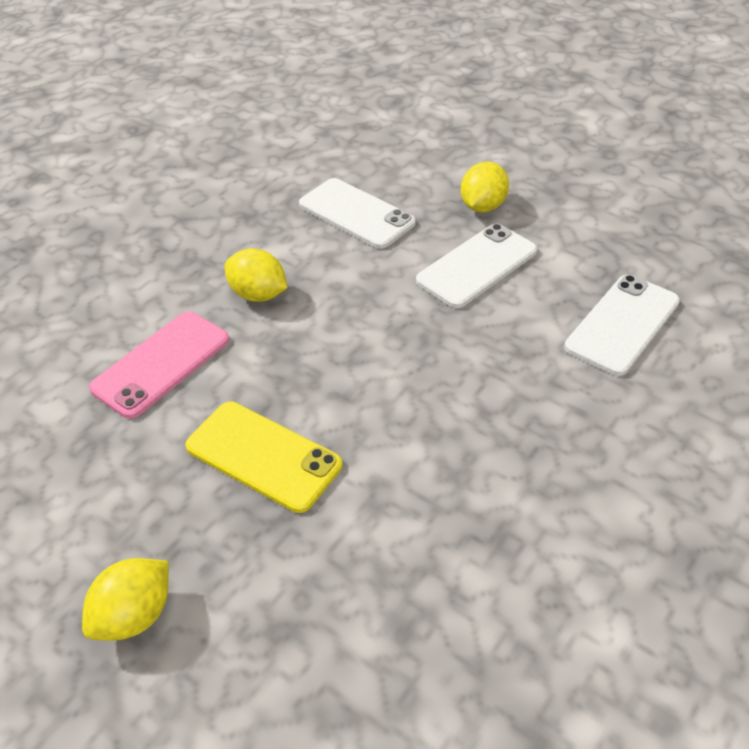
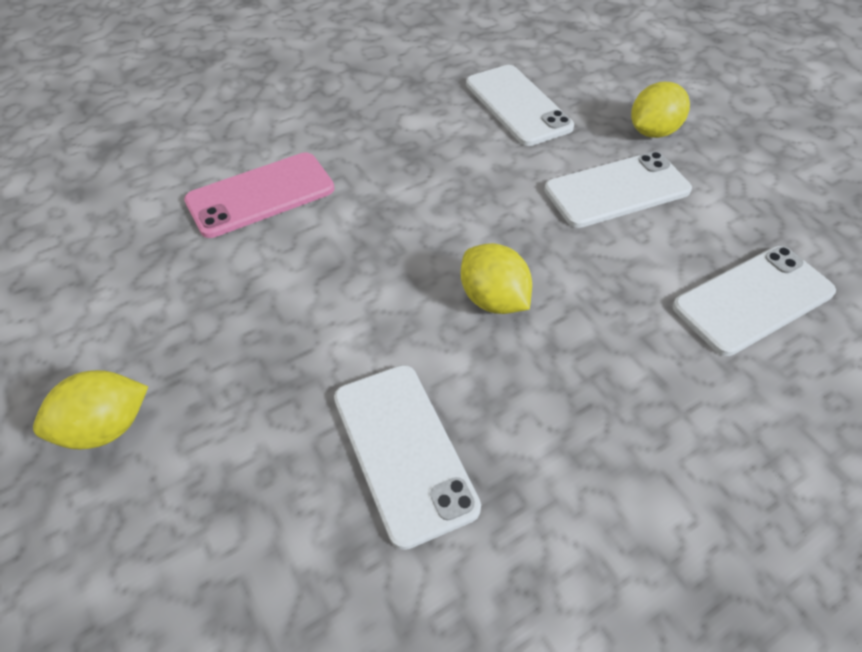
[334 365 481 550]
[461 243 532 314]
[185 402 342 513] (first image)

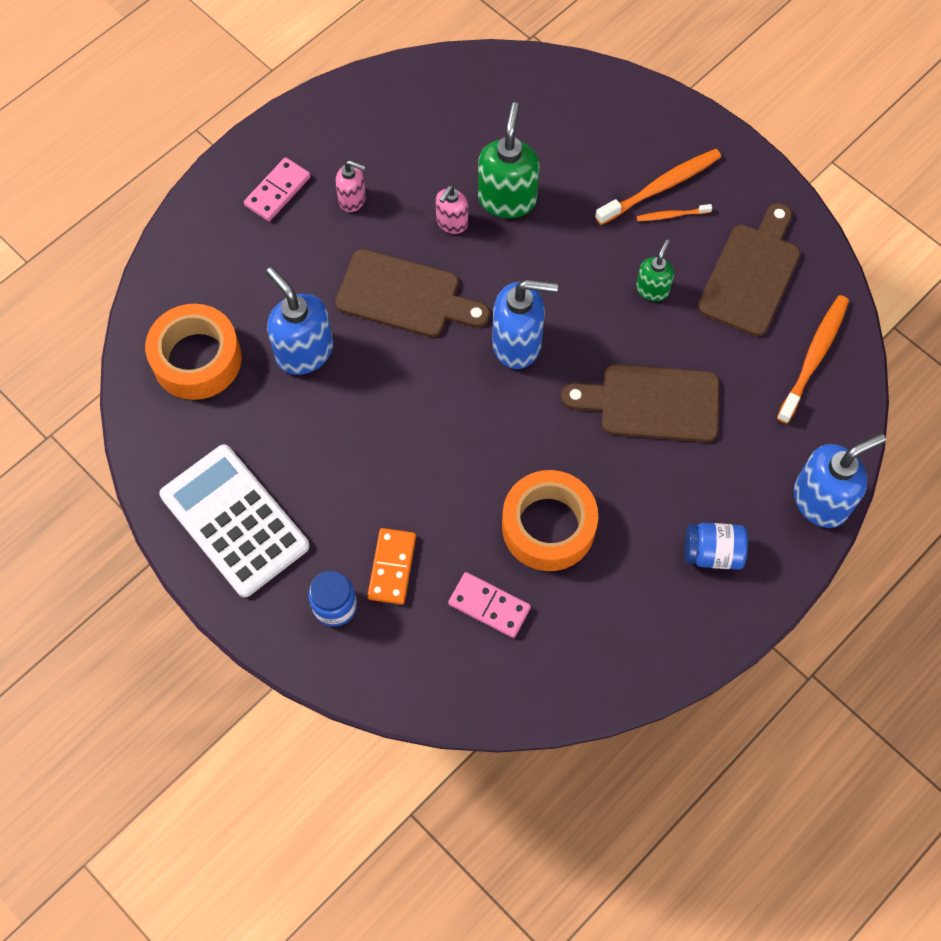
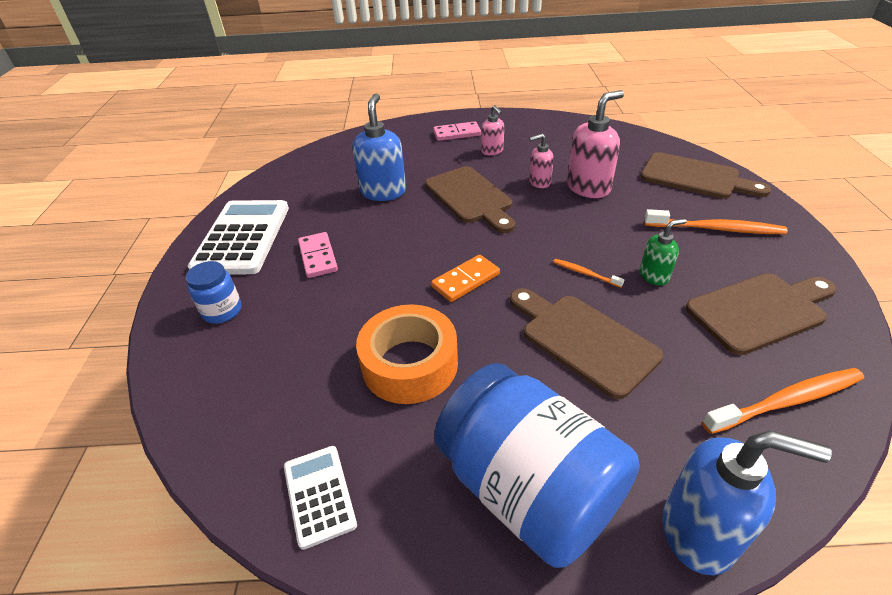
[284 446 357 550]
[298 232 338 278]
[431 255 500 302]
[434 363 640 568]
[553 259 624 288]
[567 90 624 198]
[640 152 771 199]
[145 304 242 400] (first image)
[492 279 558 369] (first image)

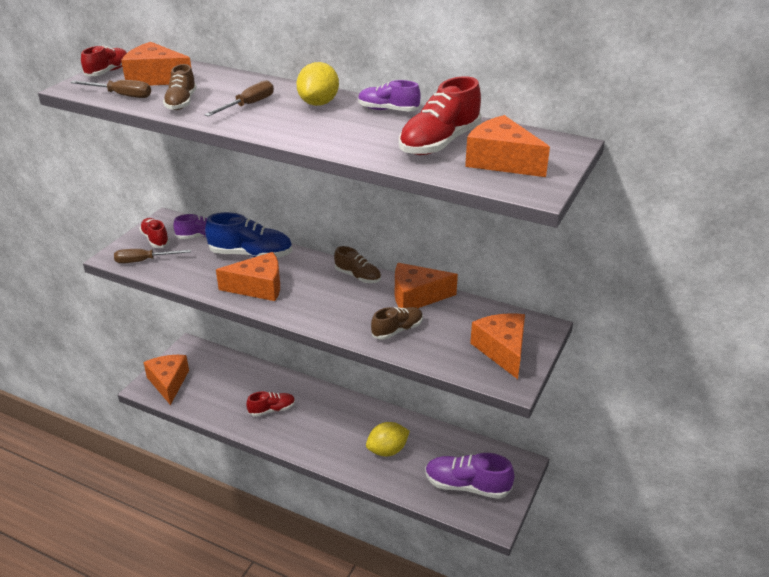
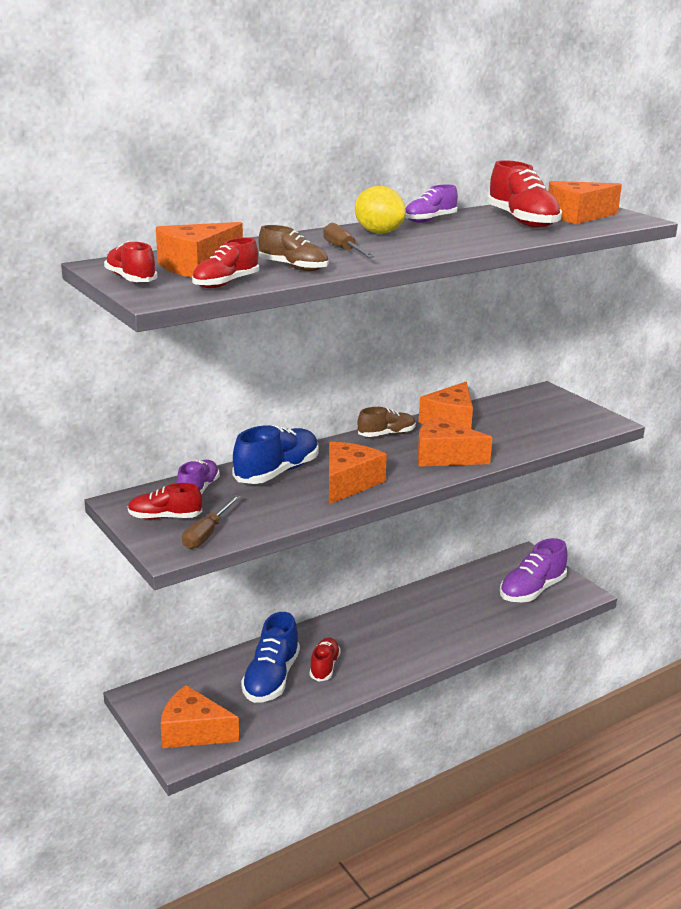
[192 237 259 288]
[241 612 300 703]
[417 416 493 467]
[366 422 410 456] (first image)
[371 307 423 339] (first image)

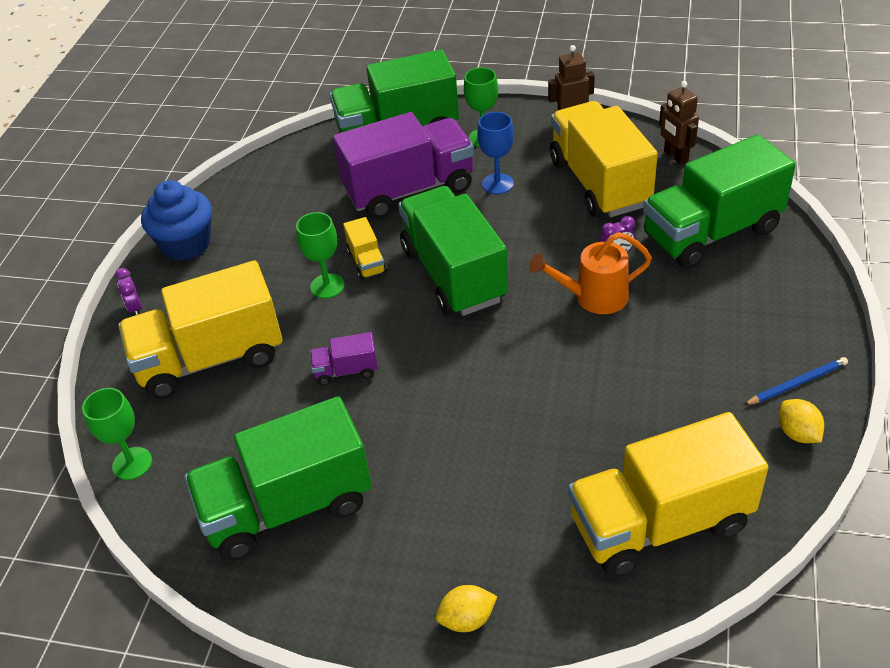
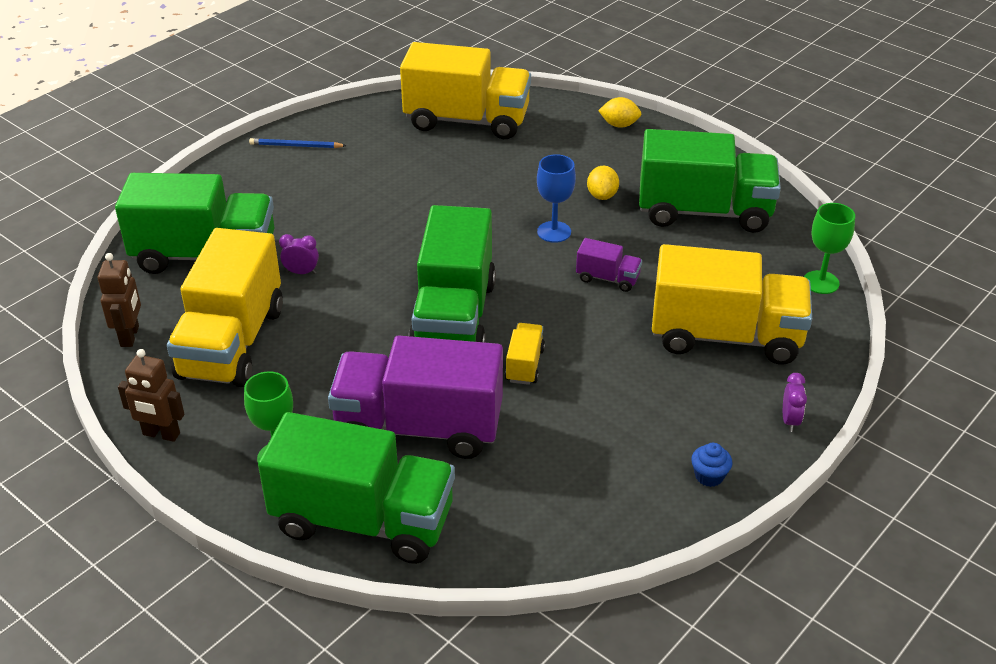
[537 154 576 243]
[587 166 619 200]
[691 443 732 487]
[296 212 345 298] (first image)
[529 232 652 314] (first image)

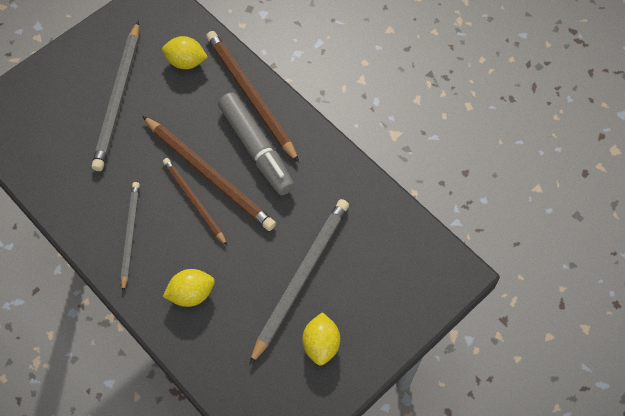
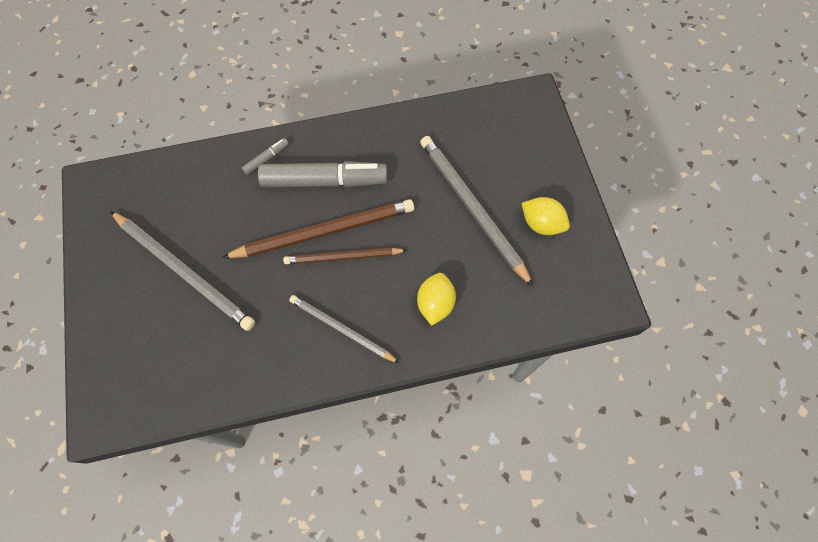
[242 138 289 175]
[162 36 208 69] (first image)

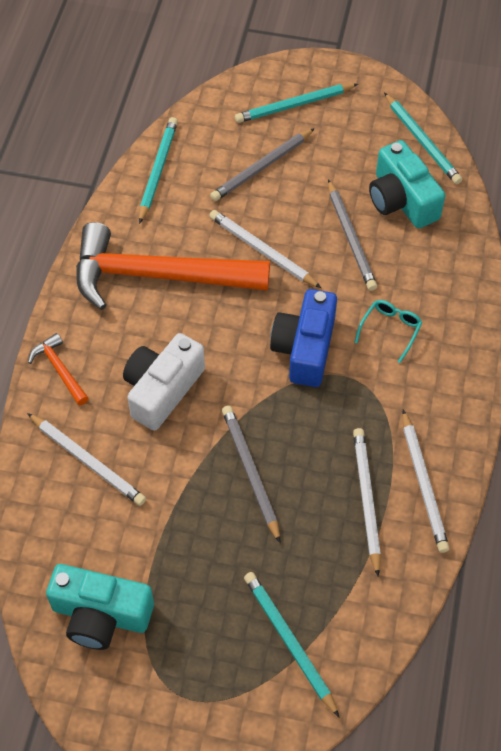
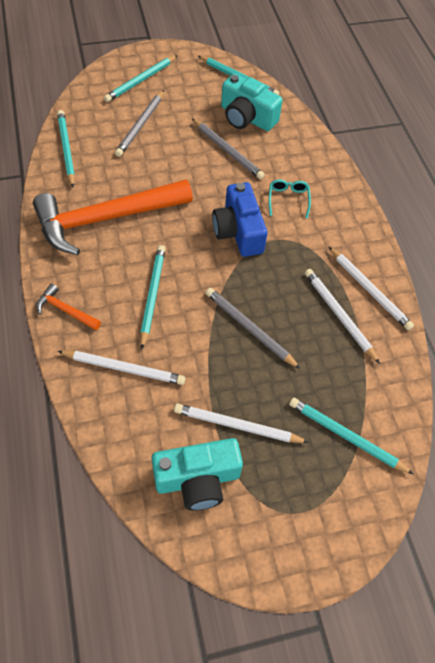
[140 245 165 349]
[174 404 309 443]

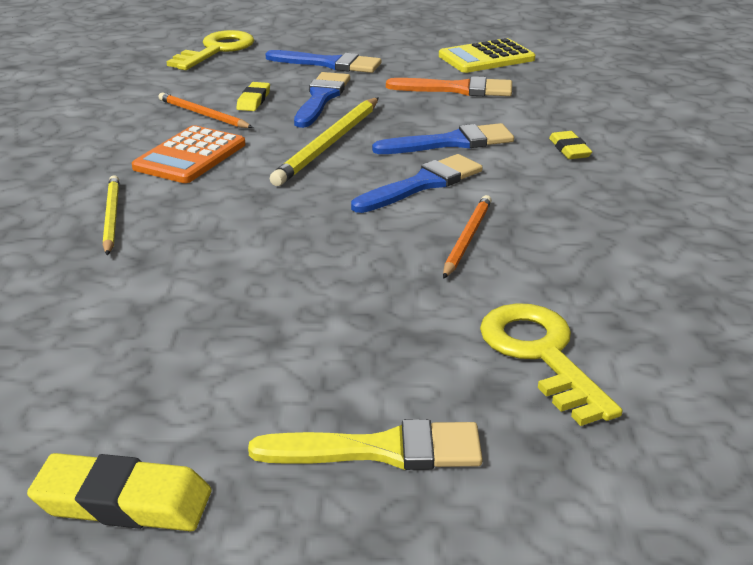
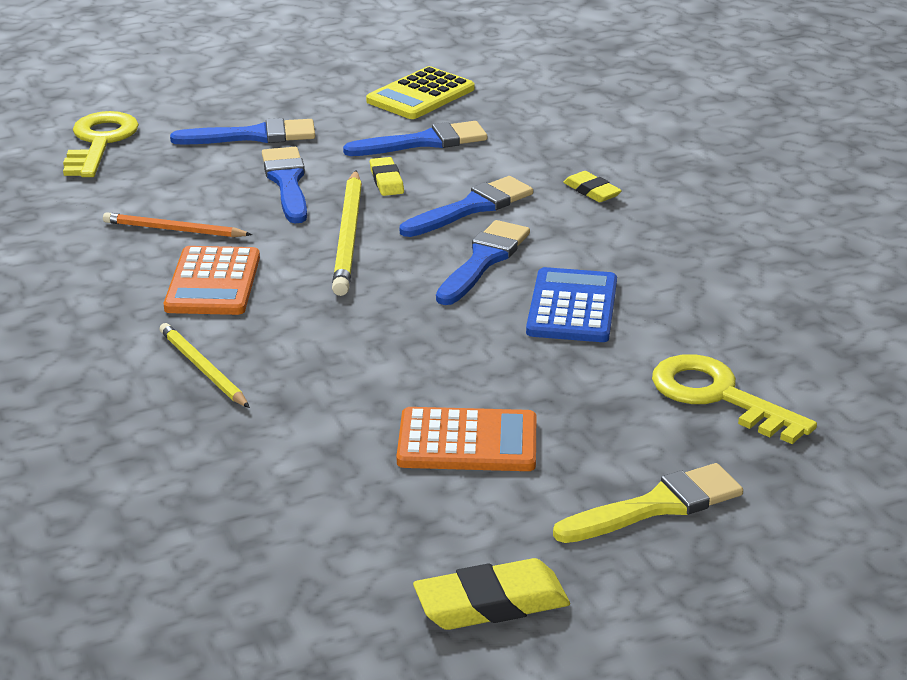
[343 121 487 156]
[370 157 404 196]
[397 407 537 471]
[526 267 617 342]

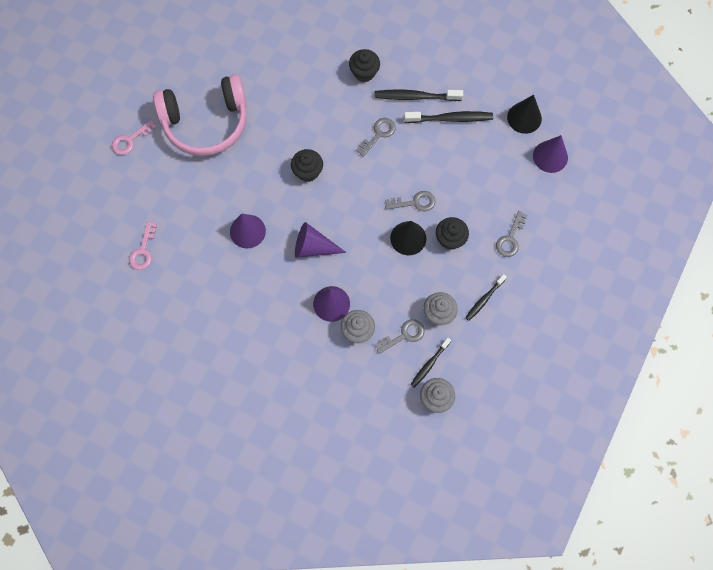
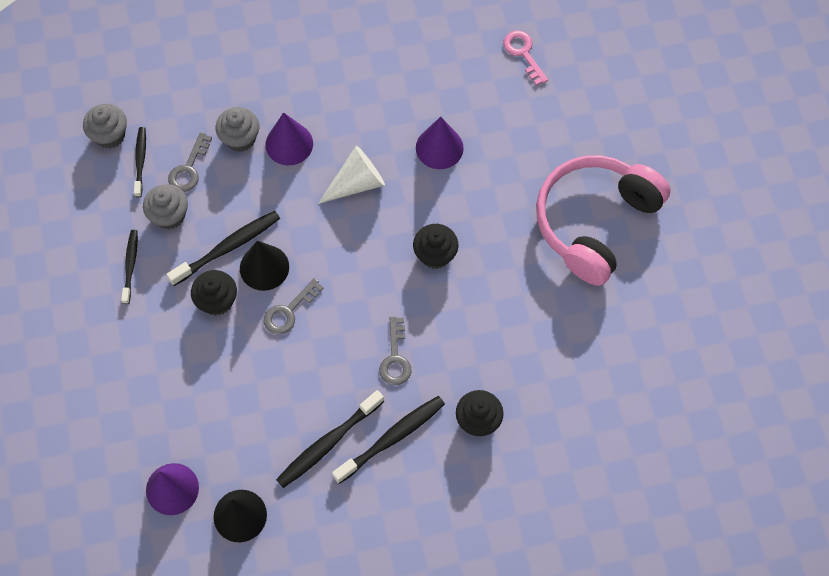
[166 211 280 286]
[318 146 385 204]
[112 120 157 155] (first image)
[496 211 527 257] (first image)

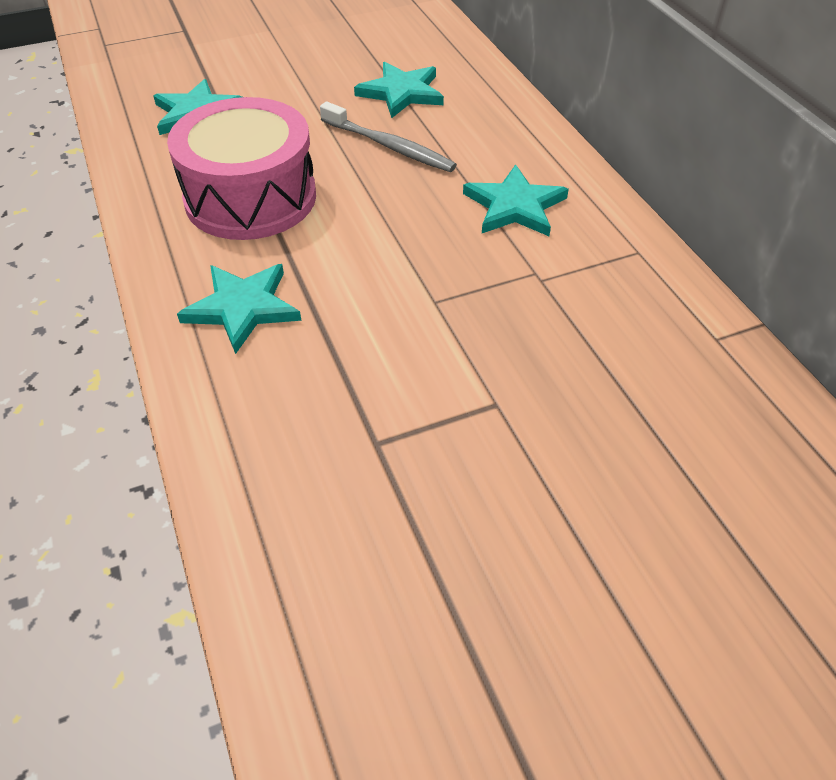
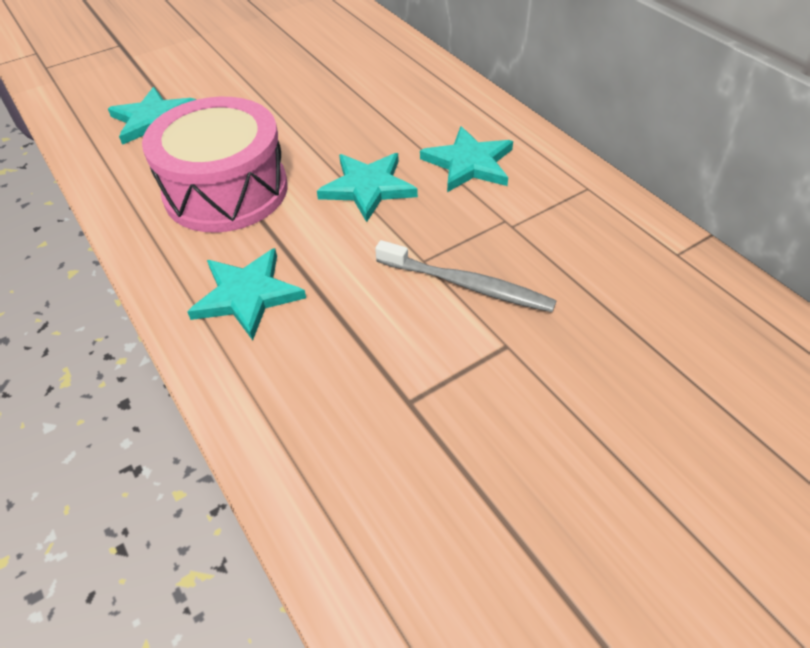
[317 153 418 222]
[375 240 557 312]

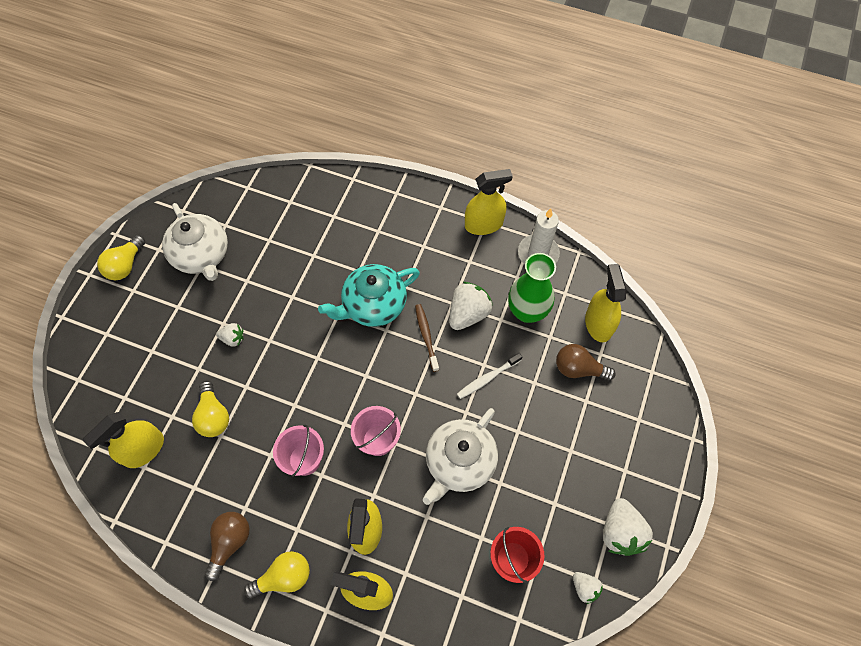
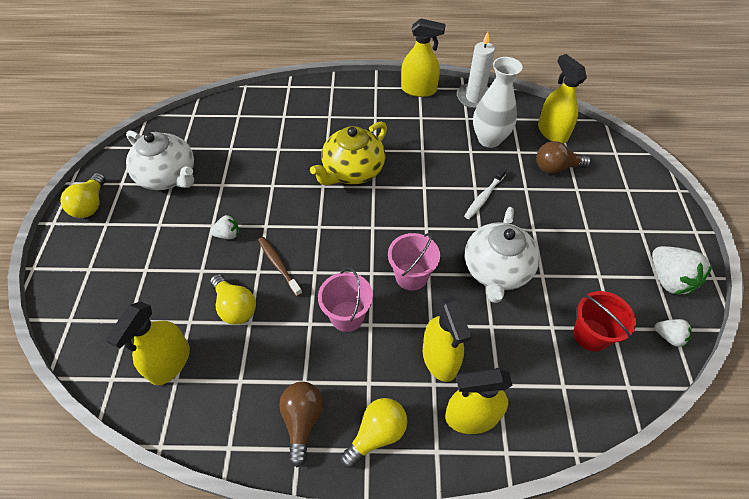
[258 237 302 296]
[310 122 387 185]
[401 18 446 97]
[473 57 523 148]
[449 282 493 330] (first image)

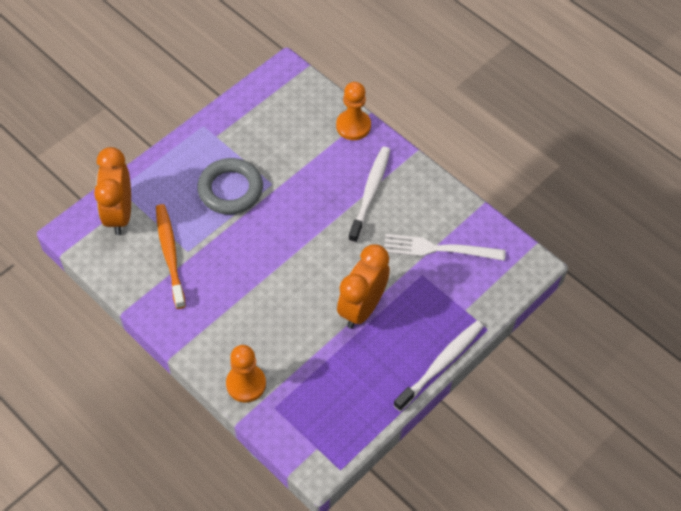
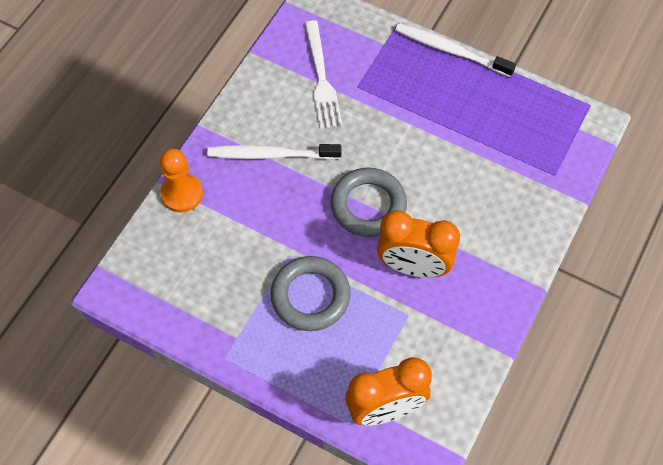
[331 168 407 237]
[377 210 460 278]
[156 204 186 309] (first image)
[226 345 266 403] (first image)

